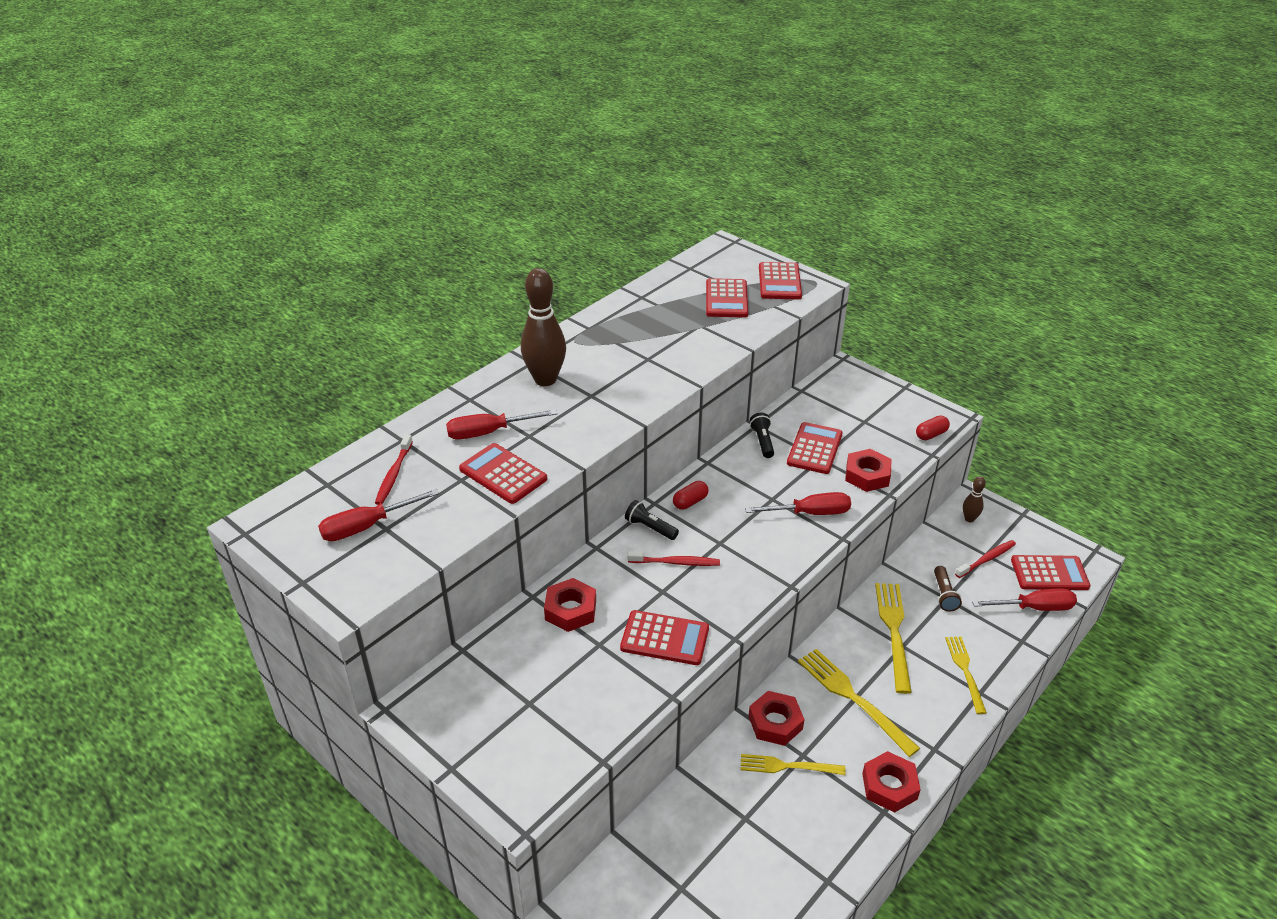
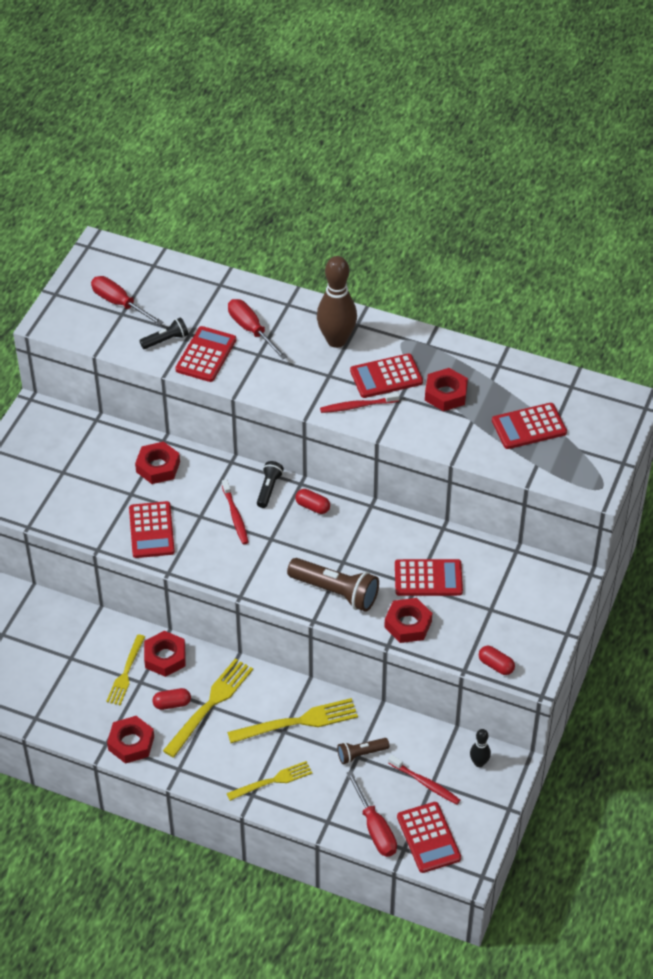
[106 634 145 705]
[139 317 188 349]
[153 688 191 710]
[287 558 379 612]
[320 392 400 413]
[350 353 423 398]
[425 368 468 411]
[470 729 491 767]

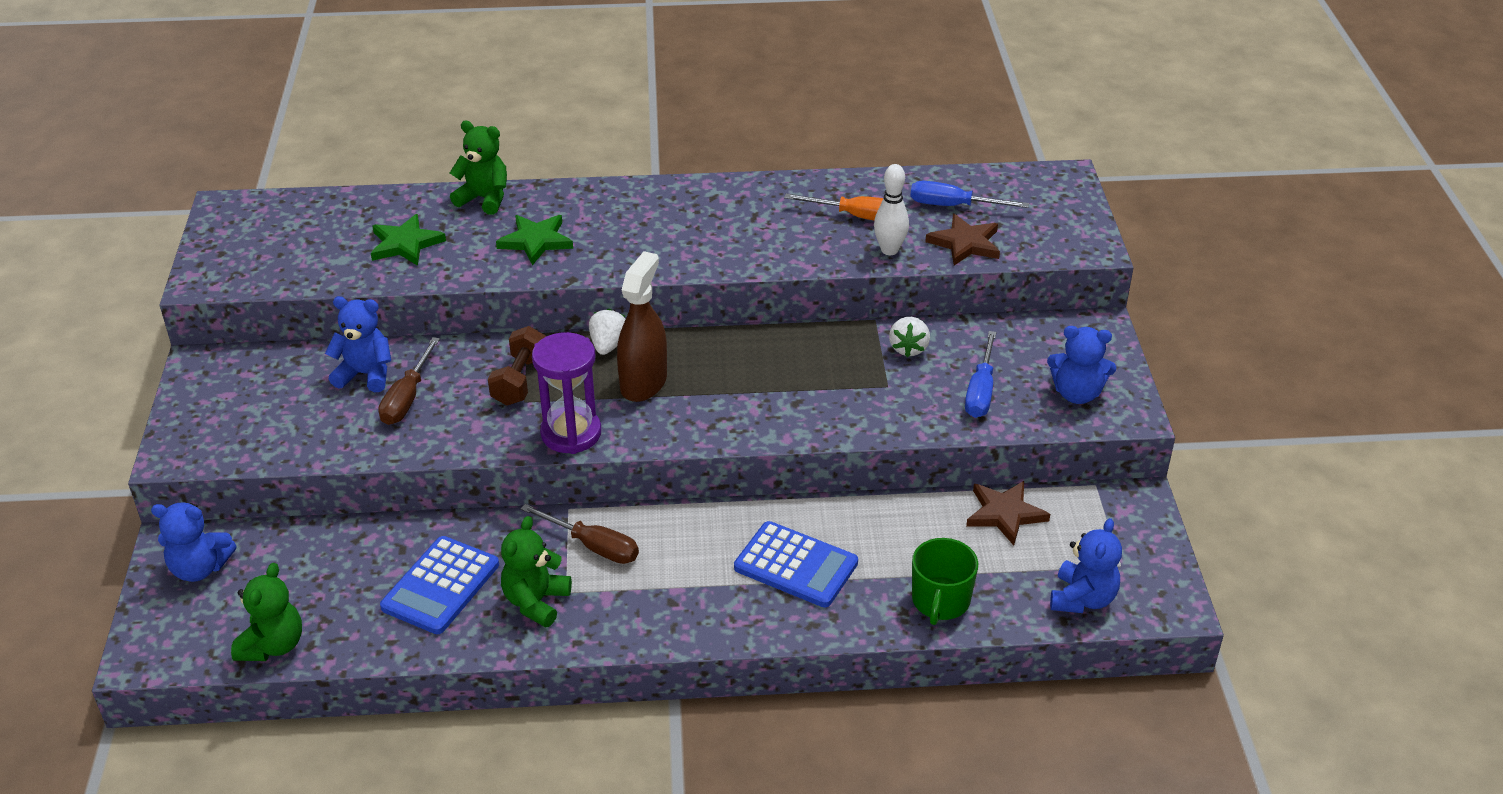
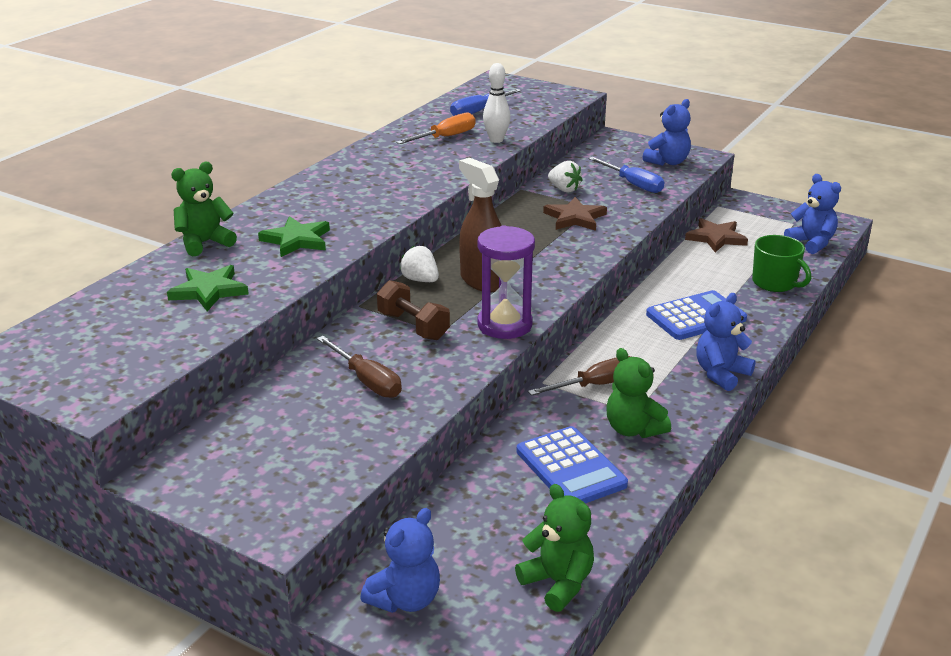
[543 197 607 231]
[696 293 756 391]

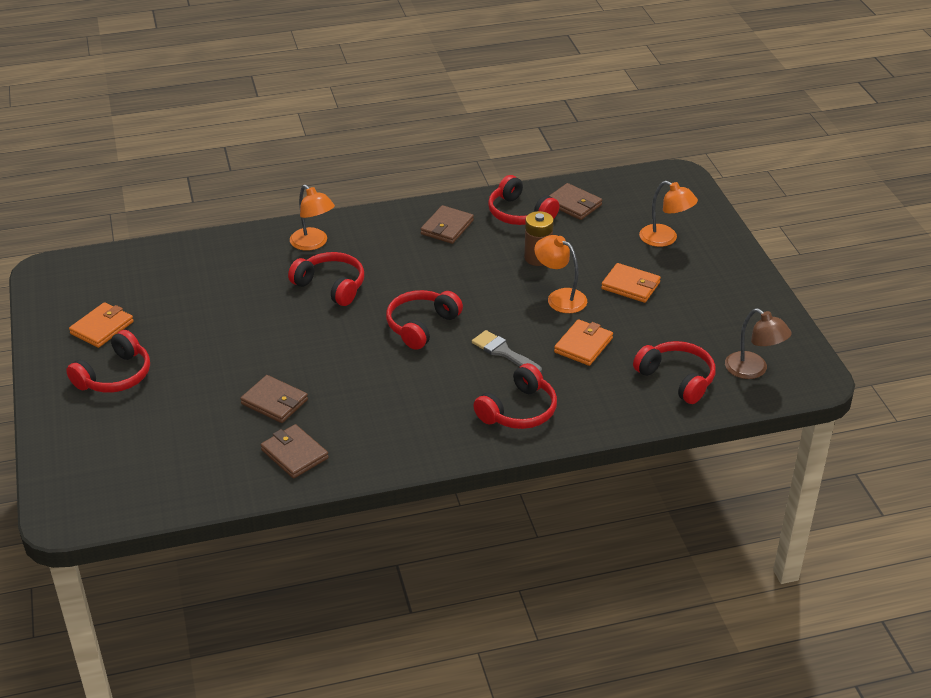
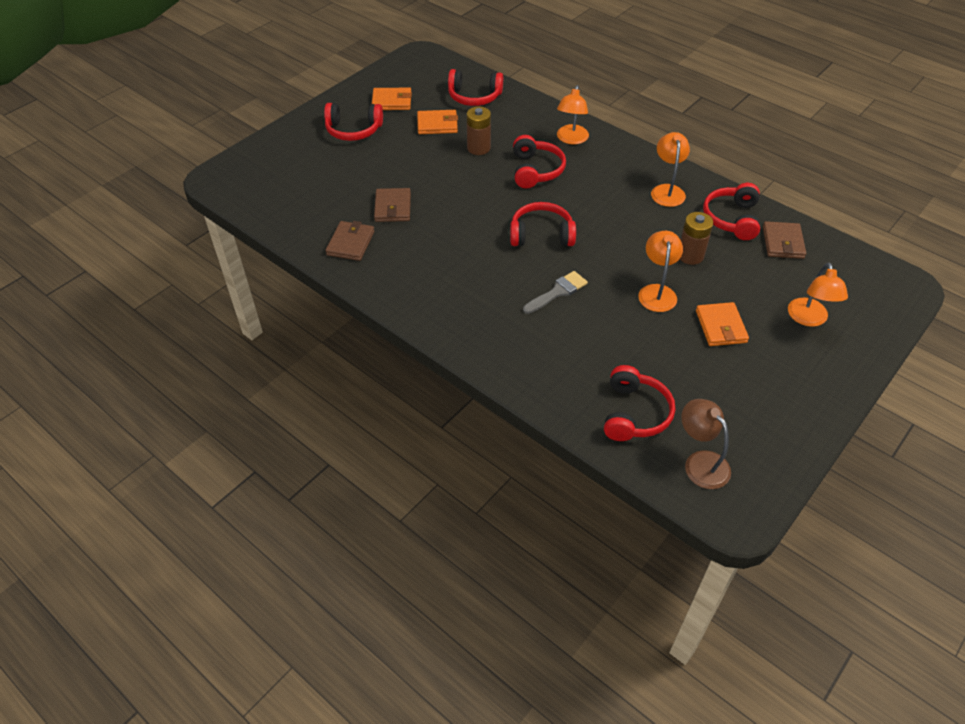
[417 110 458 134]
[448 69 503 106]
[467 106 491 155]
[523 271 588 314]
[651 132 690 207]
[681 399 731 489]

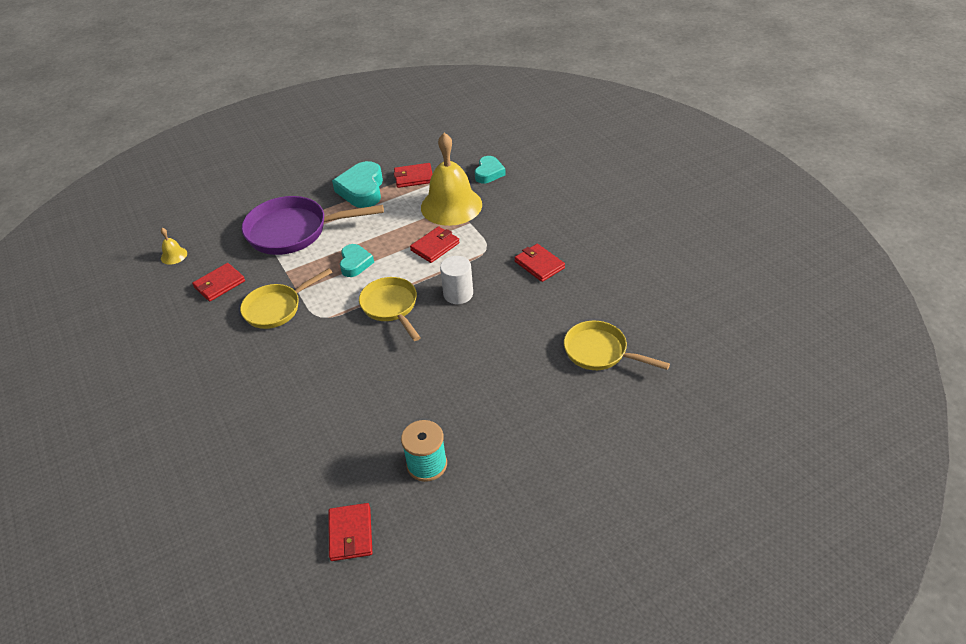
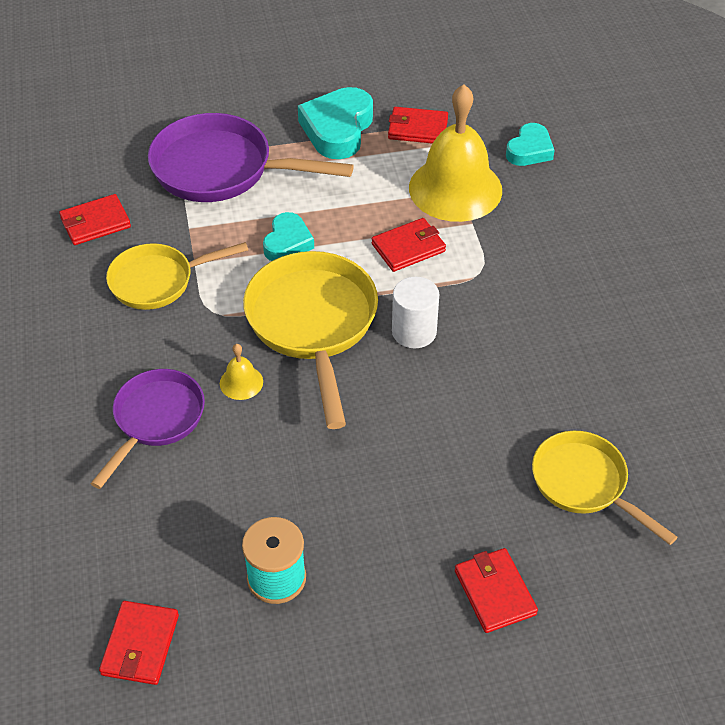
[90 369 205 489]
[220 344 263 400]
[243 251 378 429]
[455 548 538 633]

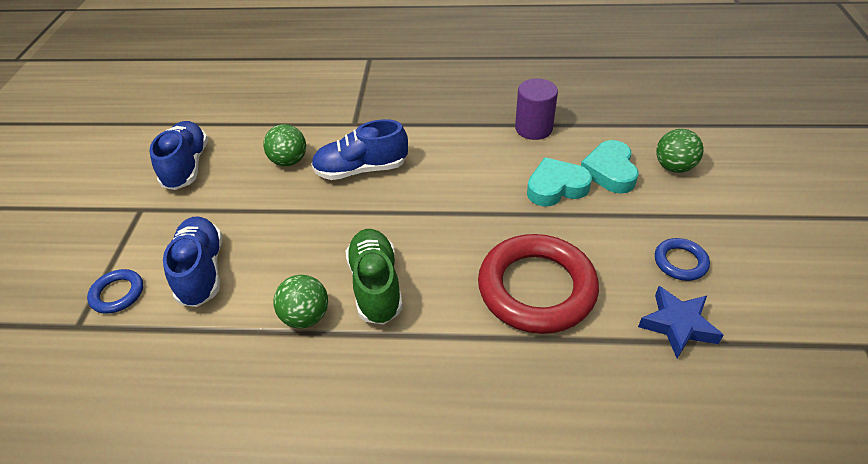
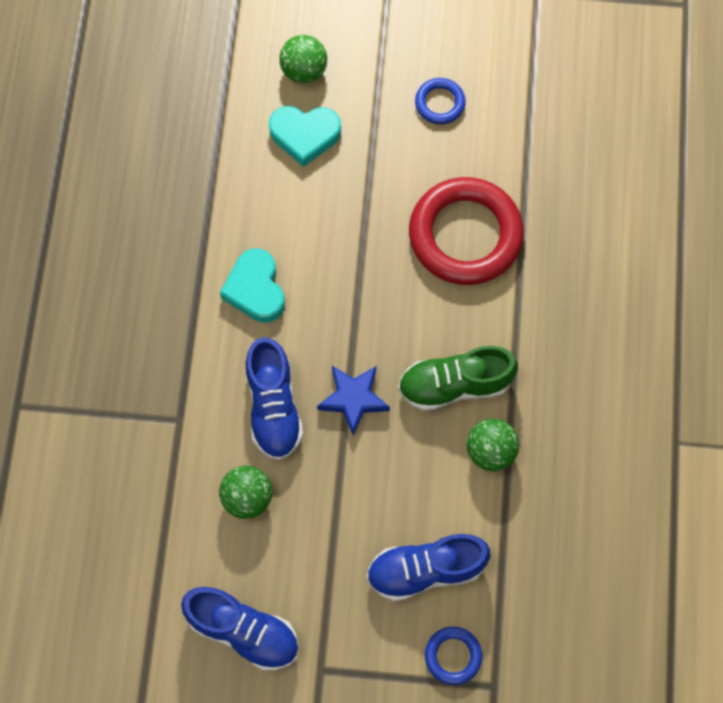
[181 587 299 671]
[220 248 285 323]
[317 366 390 435]
[515 79 558 140] (first image)

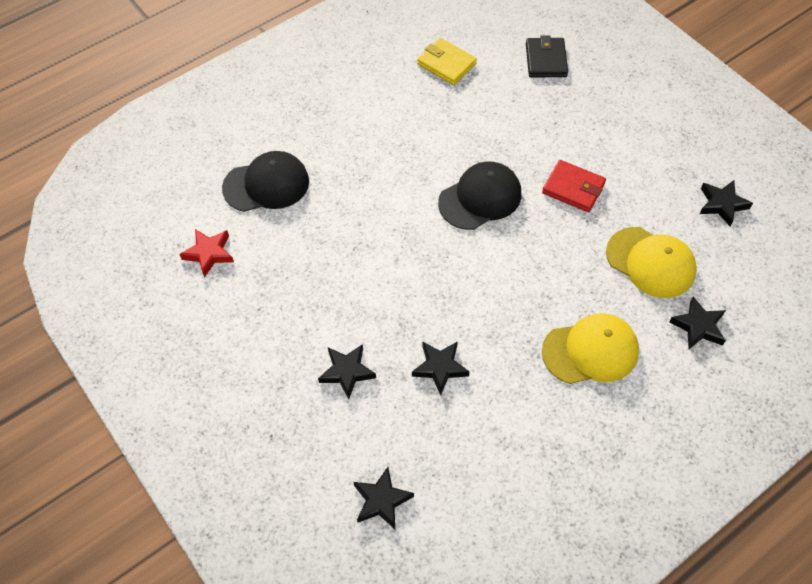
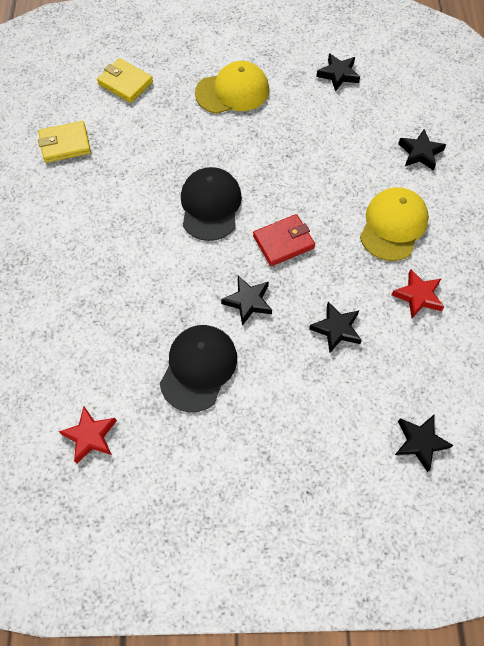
[97 58 153 103]
[160 325 237 412]
[195 61 269 114]
[221 276 272 326]
[253 214 315 266]
[392 269 444 318]

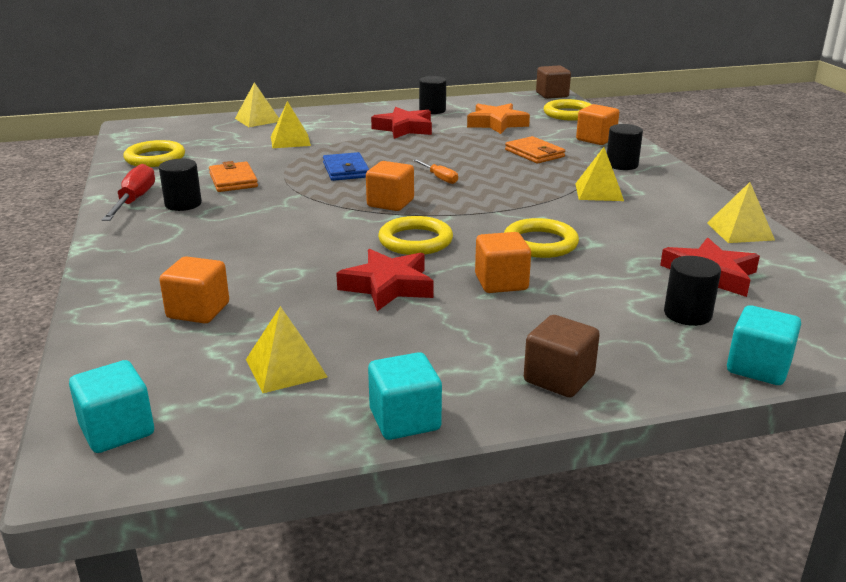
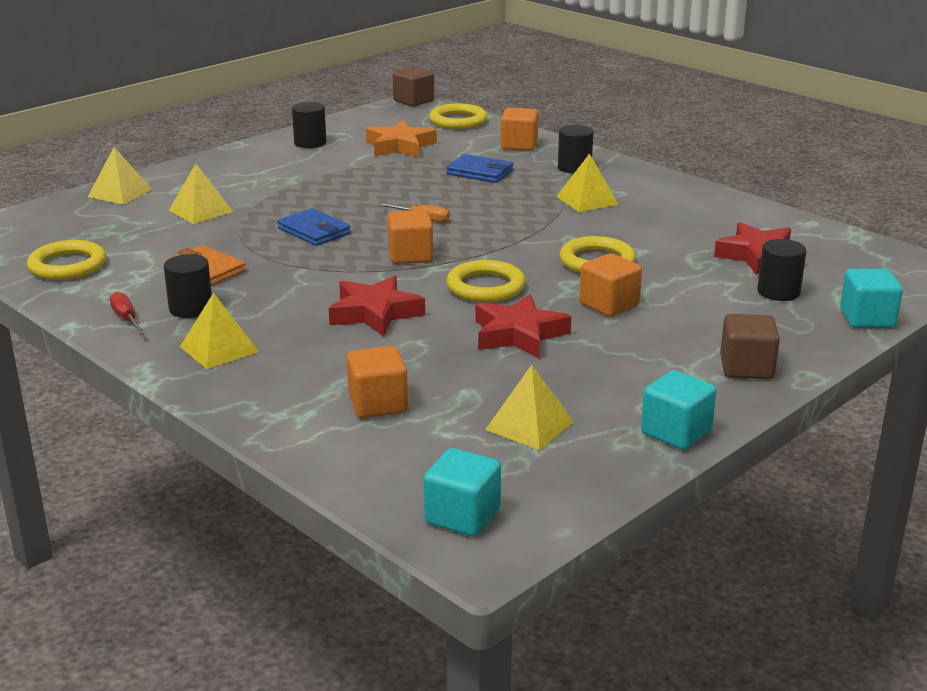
[109 292 145 334]
[180 293 259 369]
[329 275 425 336]
[446 154 513 183]

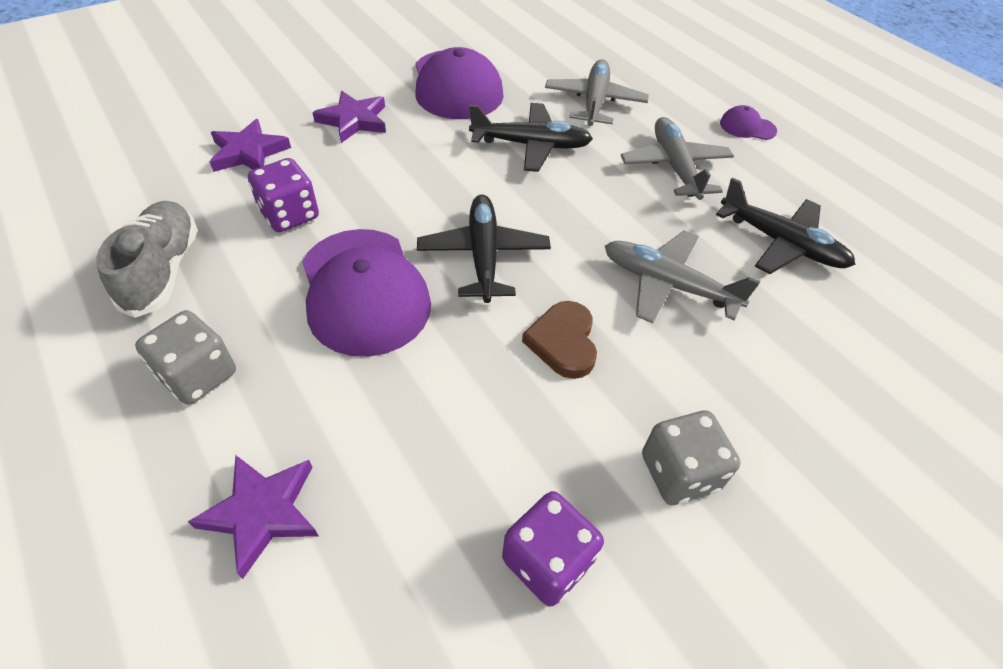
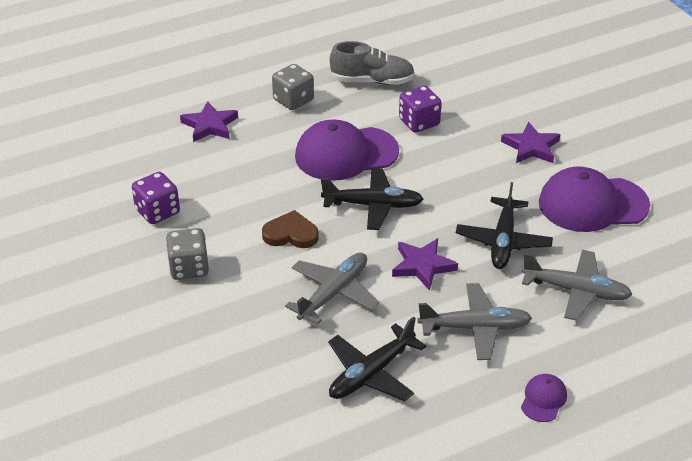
[392 238 458 291]

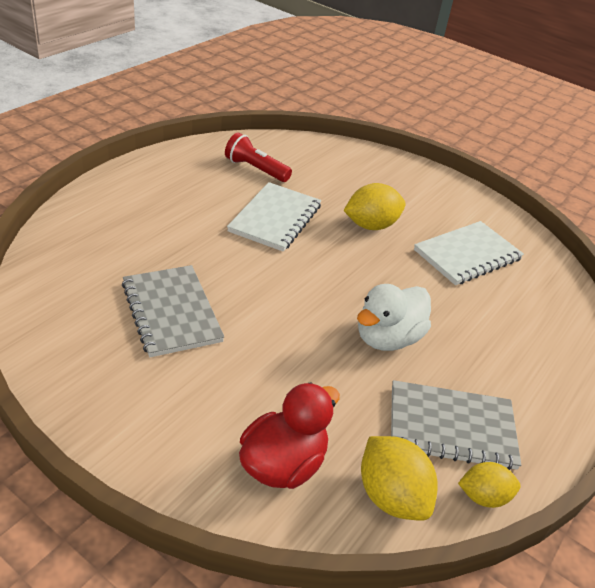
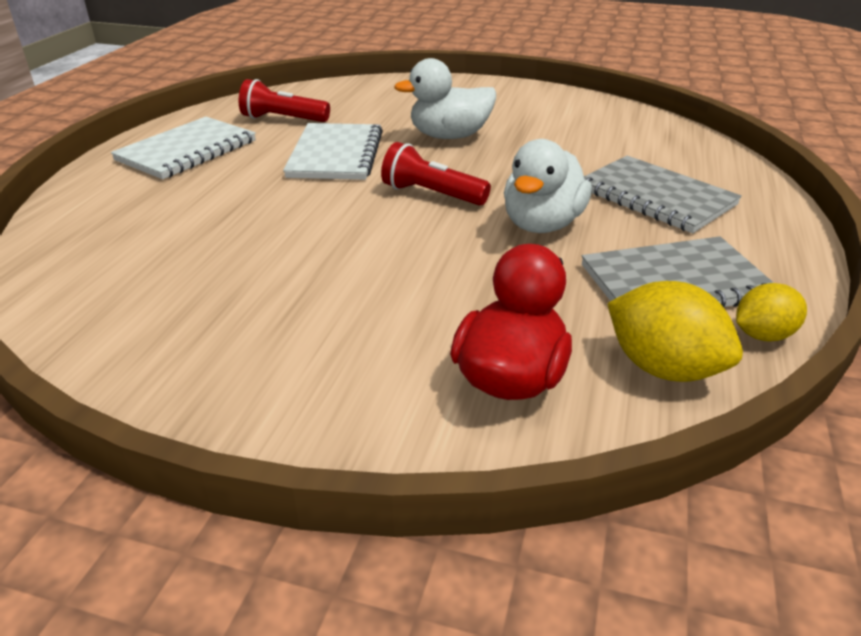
[111 117 256 179]
[381 142 491 206]
[394 58 496 139]
[584 155 742 233]

